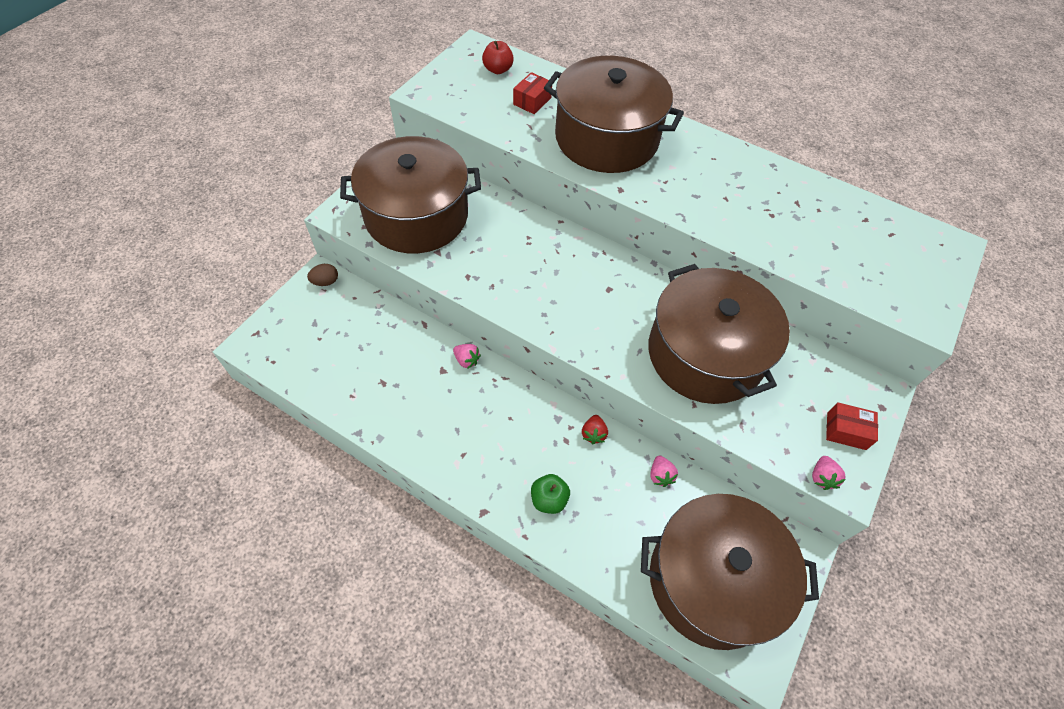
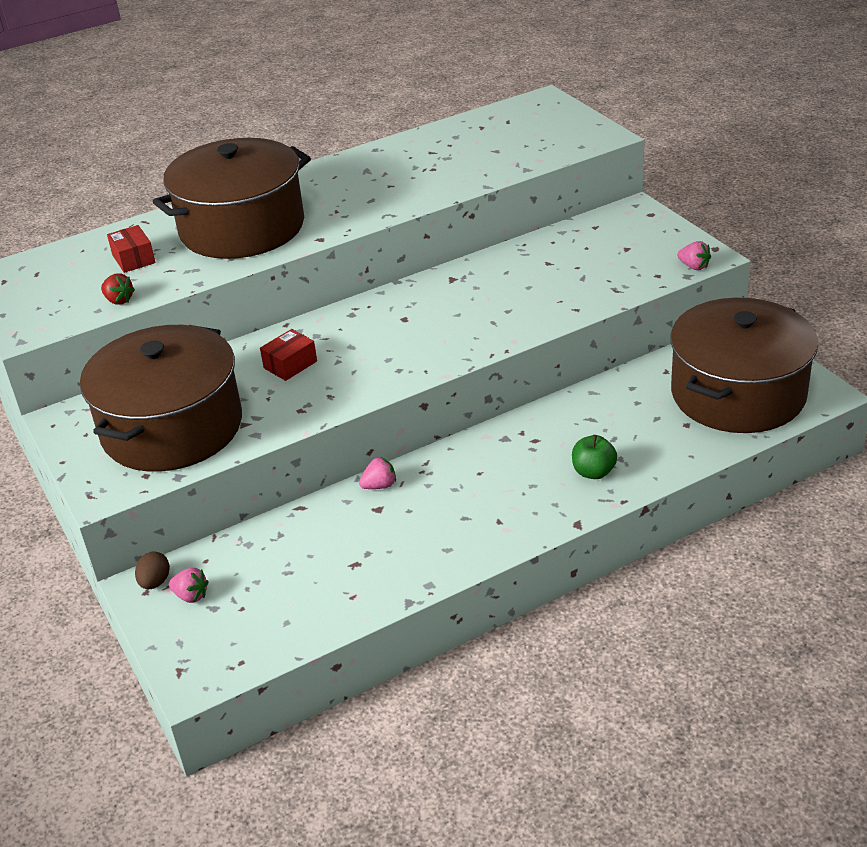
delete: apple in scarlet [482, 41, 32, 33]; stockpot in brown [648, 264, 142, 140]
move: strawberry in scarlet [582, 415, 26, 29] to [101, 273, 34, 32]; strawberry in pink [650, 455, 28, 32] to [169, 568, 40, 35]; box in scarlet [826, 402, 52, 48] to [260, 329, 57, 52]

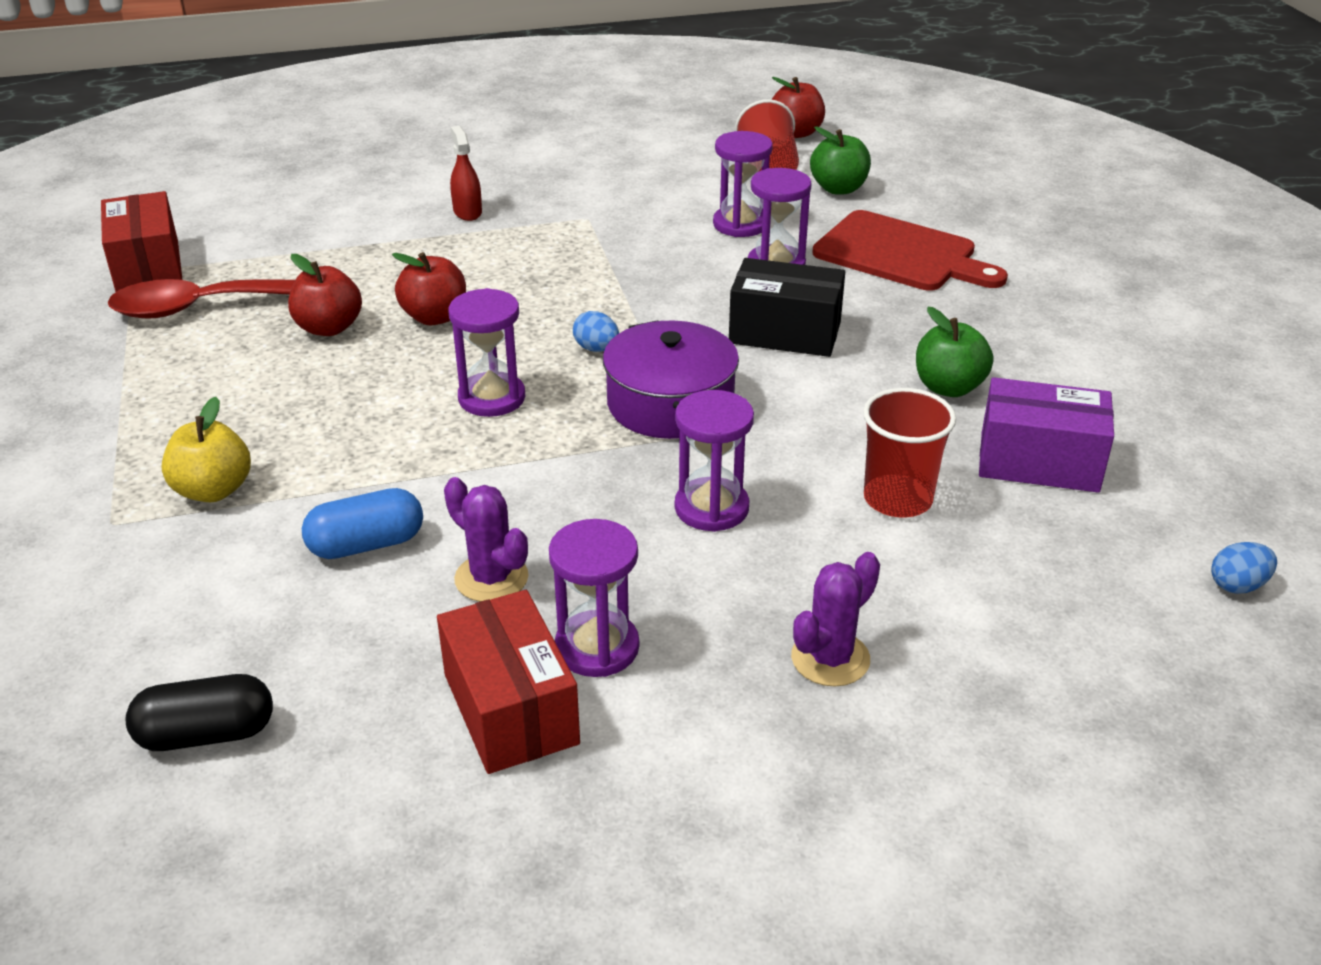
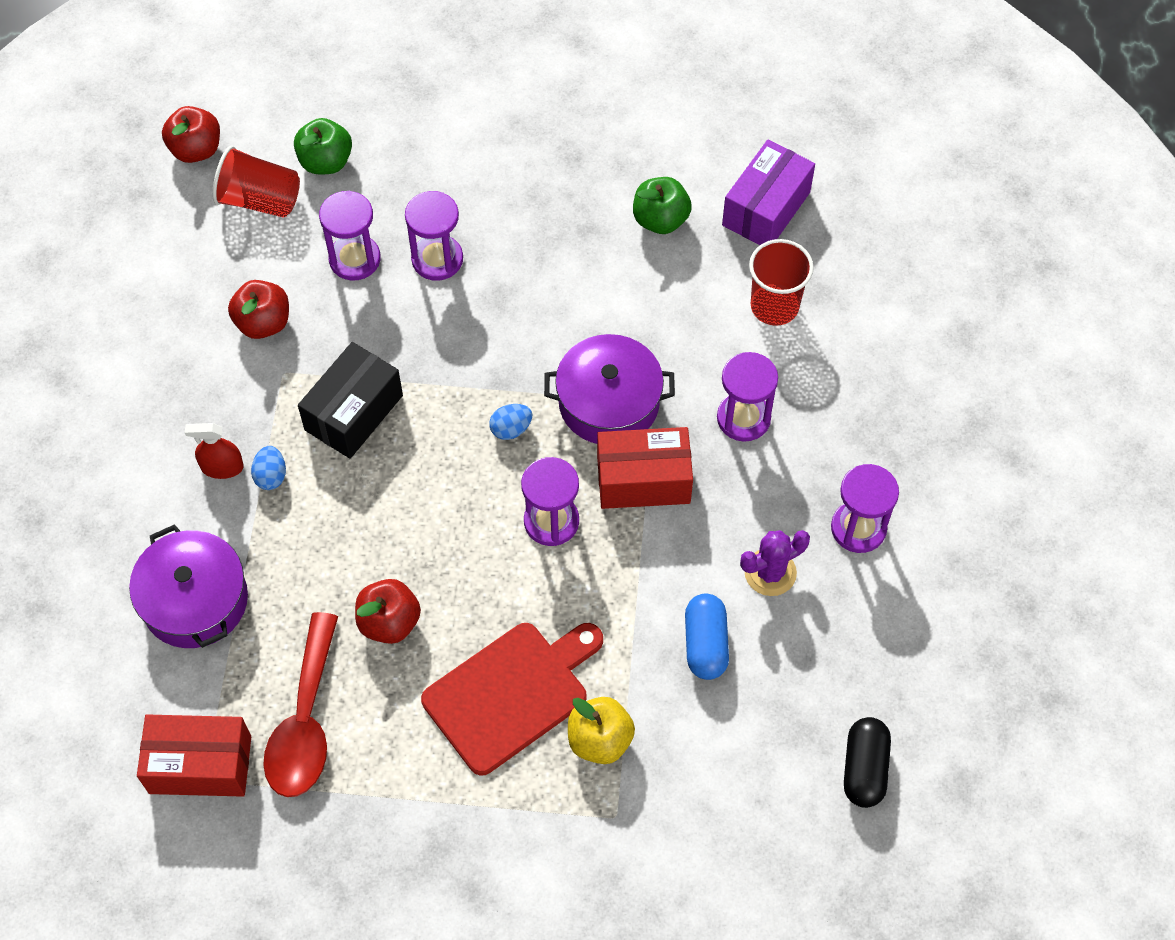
delete: prickly plant in violet [791, 552, 89, 135]
insert: stockpot in violet [129, 524, 119, 124]
move: apple in scarlet [392, 252, 74, 73] to [228, 280, 61, 59]; toy egg in royal blue [1211, 542, 66, 52] to [251, 446, 35, 44]; box in ebony [729, 258, 116, 99] to [298, 342, 105, 117]; cutting board in scarlet [812, 210, 196, 81] to [421, 623, 182, 153]; box in scarlet [437, 590, 143, 184] to [597, 427, 96, 82]

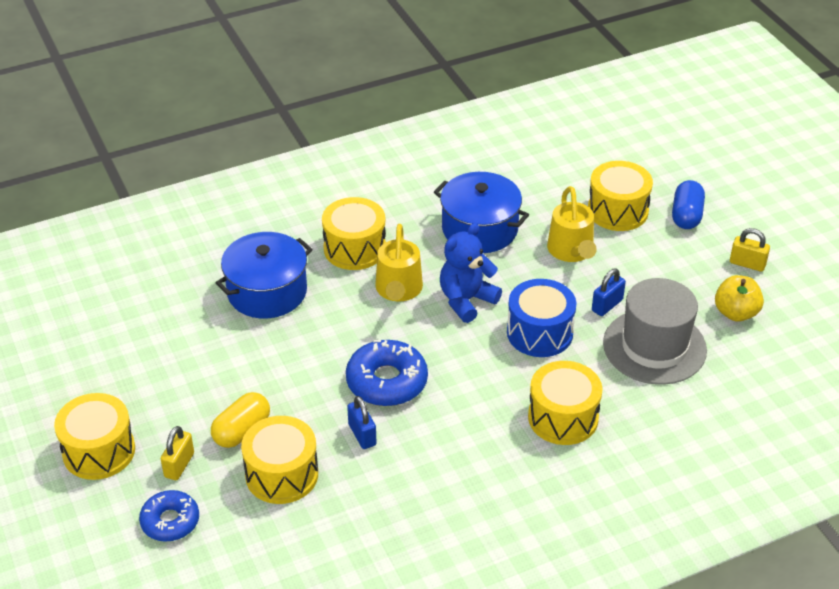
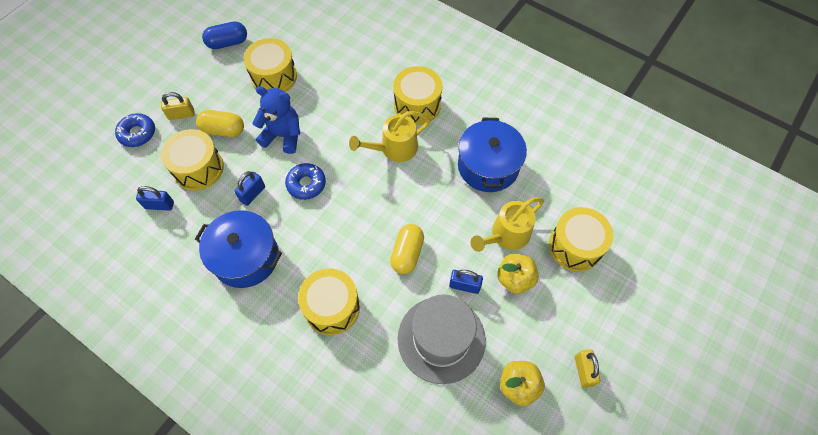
insert: small lock in royal blue [136, 186, 38, 25]; apple in bright yellow [497, 254, 42, 40]
move: stockpot in royal blue [215, 232, 98, 86] to [195, 210, 87, 78]; pill shape in royal blue [672, 180, 33, 49] to [202, 21, 45, 28]; snare drum in bright yellow [54, 393, 81, 87] to [243, 38, 54, 54]; teddy in royal blue [440, 223, 62, 100] to [252, 86, 48, 68]
replace: snare drum in royal blue [507, 279, 69, 78] to pill shape in bright yellow [390, 224, 34, 50]
resize: glazed donut in royal blue [346, 340, 82, 66] = [285, 163, 41, 37] x0.66

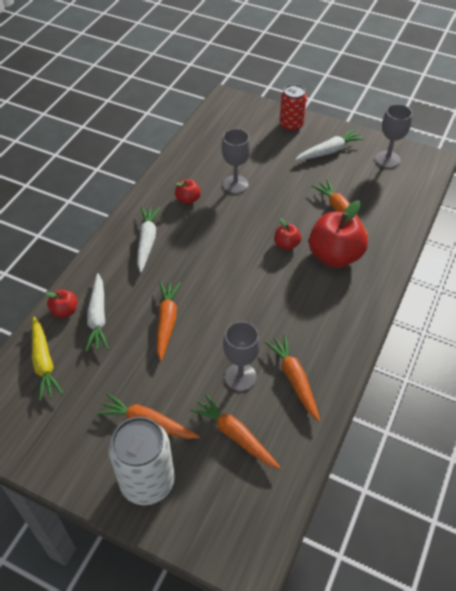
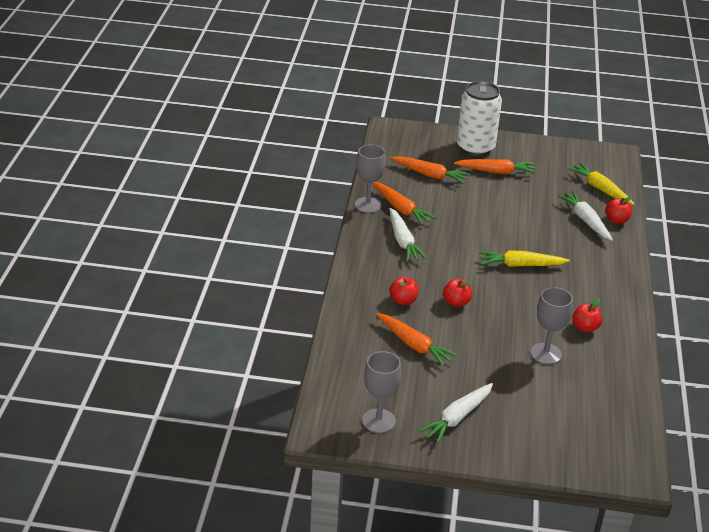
delete: toy carrot in orange [157, 281, 24, 80]; can in scarlet [279, 84, 28, 48]
insert: toy carrot in bright yellow [479, 251, 91, 16]
move: wine glass in gray [223, 321, 37, 70] to [355, 144, 31, 69]; toy carrot in pure white [137, 207, 23, 66] to [390, 208, 37, 53]
resize: apple in scarlet [309, 201, 59, 67] = [389, 277, 29, 28] x0.48

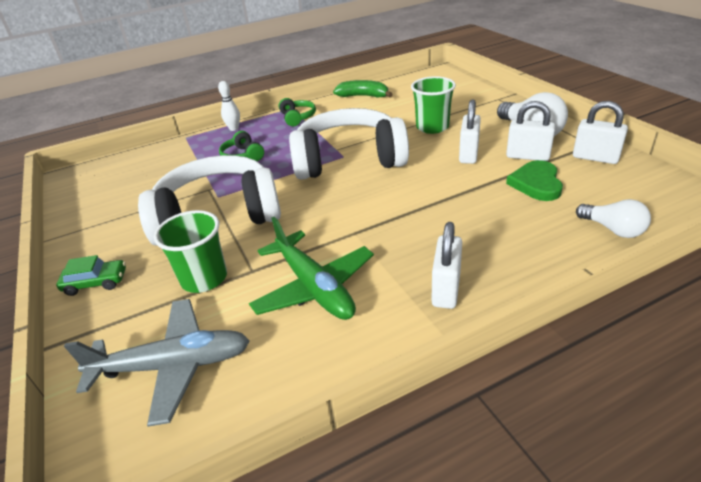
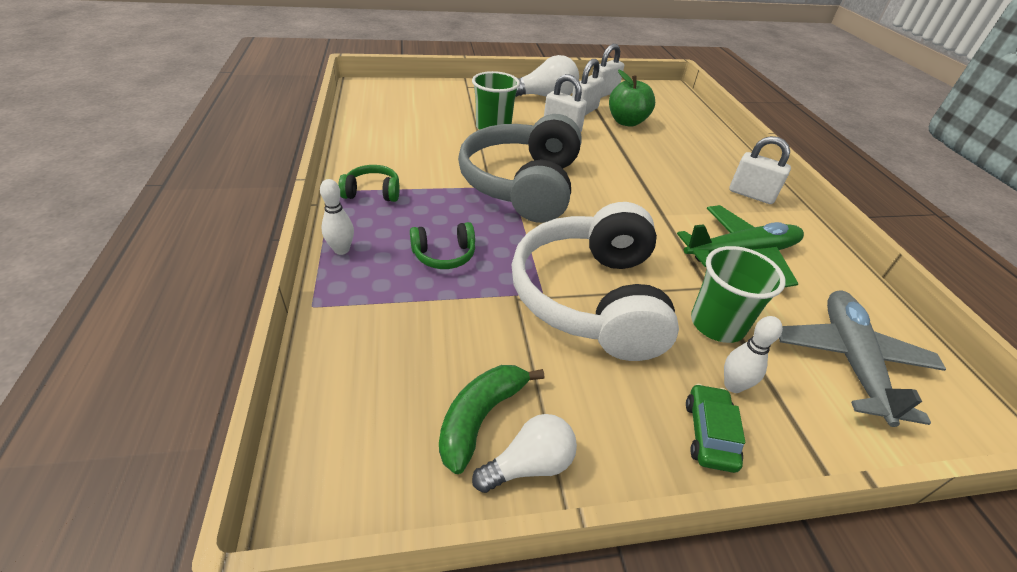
insert: skittle in pure white [724, 316, 59, 77]
move: toy banana in green [333, 80, 60, 18] to [439, 365, 105, 109]; light bulb in pure white [576, 199, 75, 39] to [472, 414, 105, 79]
replace: love heart in green [506, 160, 57, 41] to apple in green [609, 69, 46, 58]
recolor: headset in pure white [289, 108, 120, 72] to headset in gray [458, 114, 124, 109]

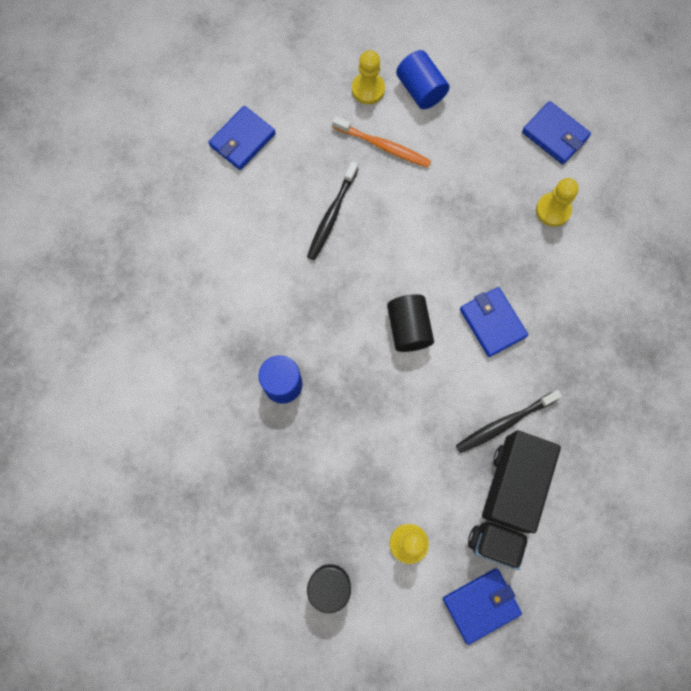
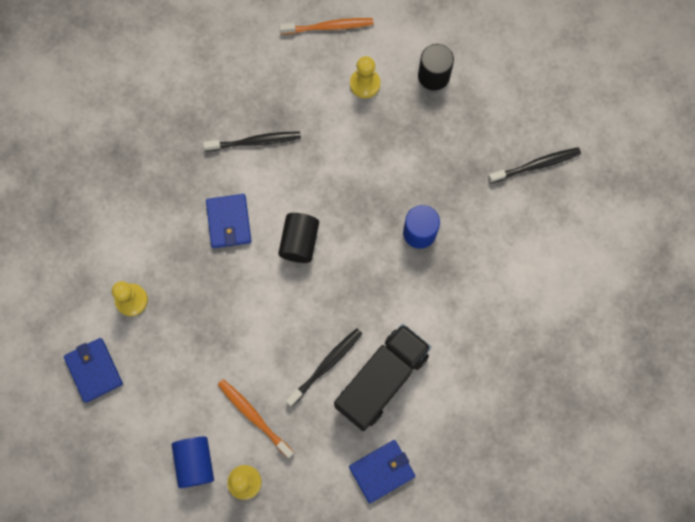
insert: toothbrush in ebony [488, 147, 93, 36]
move: toy truck in ebony [468, 430, 93, 140] to [334, 324, 97, 107]
replace: wallet in royal blue [443, 568, 79, 77] to toothbrush in orange [279, 18, 94, 16]

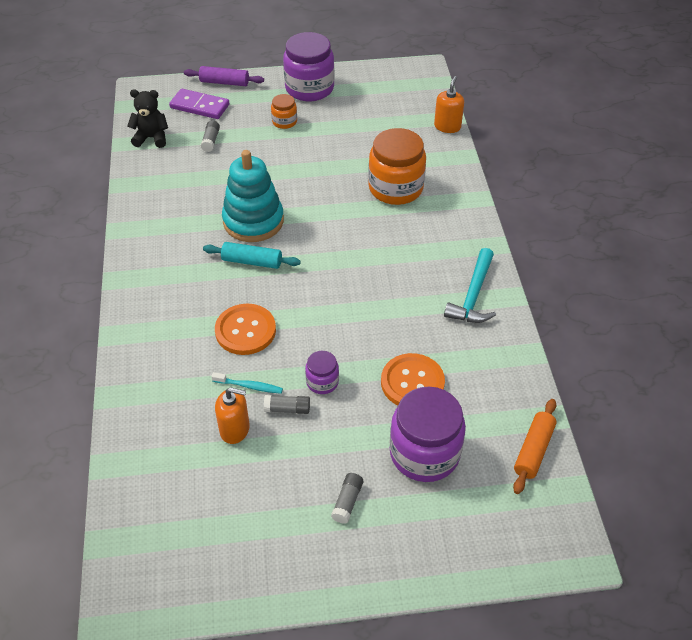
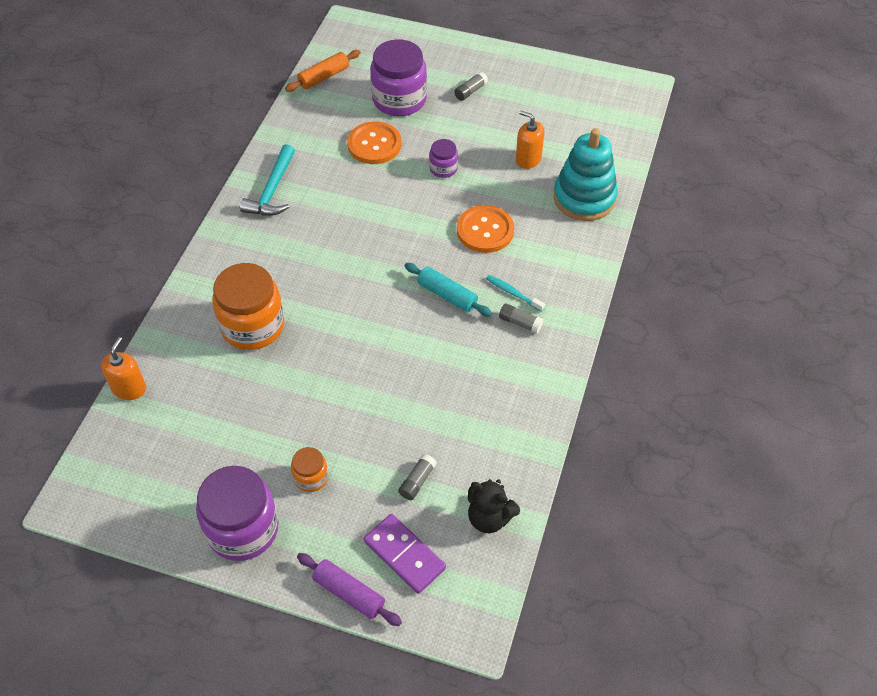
move: toothbrush in aqua [211, 372, 72, 22] to [486, 275, 59, 37]; stick of glue in gray [264, 395, 46, 19] to [499, 303, 44, 31]; stacking rings in aqua [222, 150, 62, 92] to [553, 128, 65, 93]
rotate: pump bottle in orange [434, 76, 30, 57] = [101, 337, 45, 63] 150 degrees clockwise; claw hammer in aqua [444, 248, 52, 75] = [240, 144, 55, 72] 150 degrees clockwise

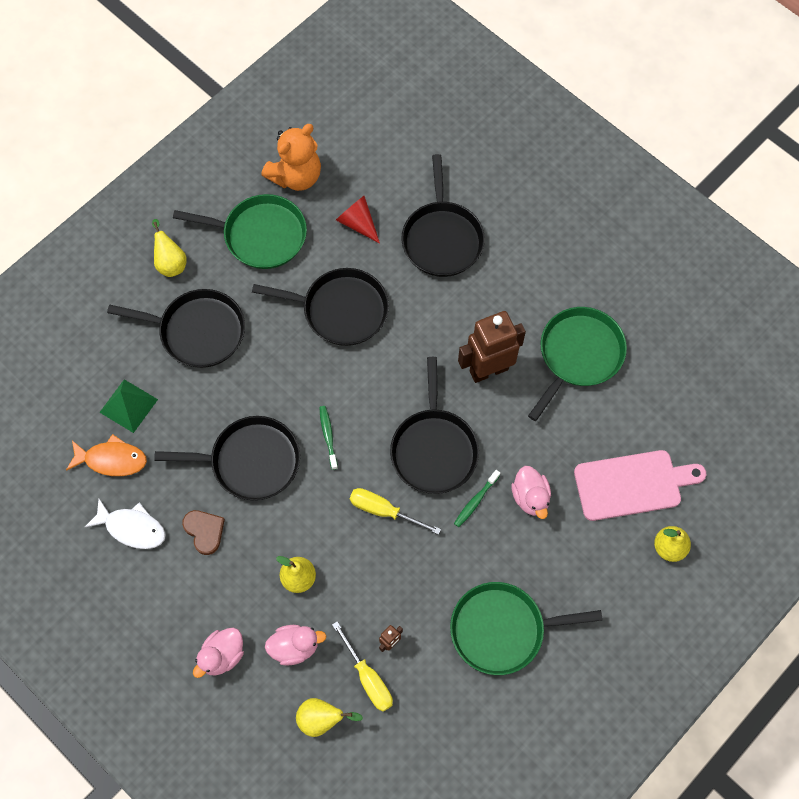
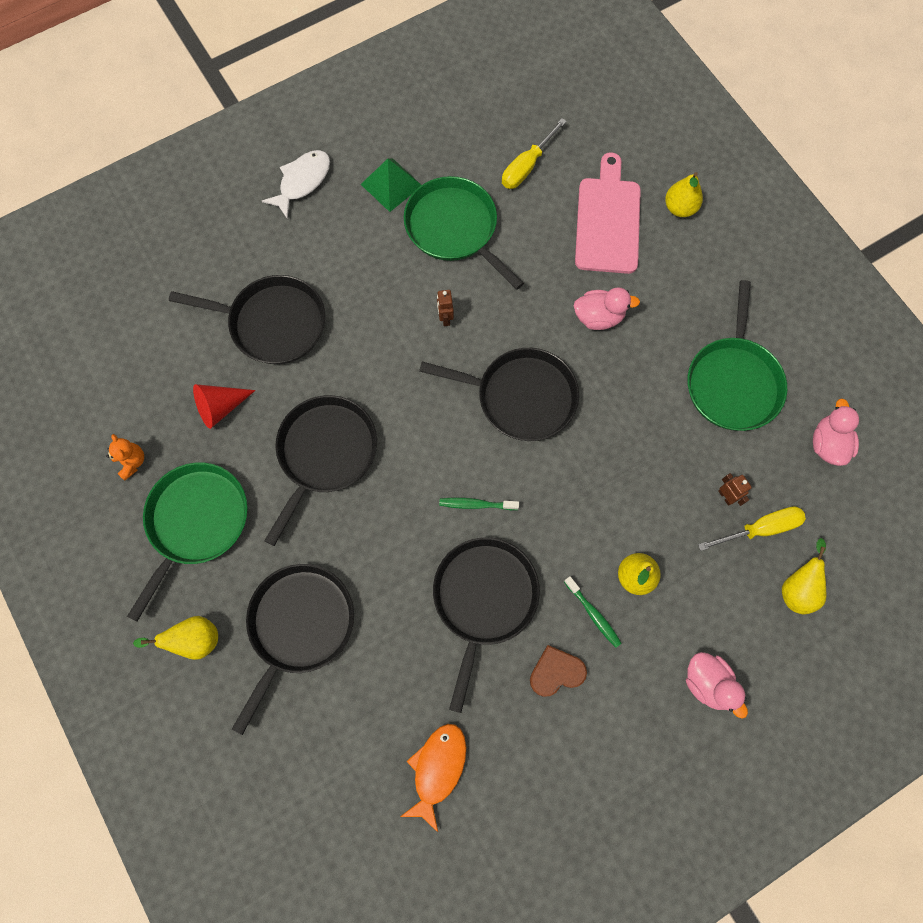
move: fish figure in pure white [85, 499, 81, 50] to [262, 150, 68, 69]; pyramid in green [99, 379, 59, 54] to [361, 158, 60, 54]; flat screwdriver in bright yellow [350, 488, 91, 47] to [502, 118, 65, 71]; toothbrush in green [454, 470, 46, 57] to [564, 576, 58, 72]; duck in pink [265, 625, 61, 41] to [813, 398, 46, 68]
resize: teddy in orange [261, 124, 60, 67] = [106, 434, 38, 47] x0.49; robot figure in brown [458, 311, 68, 72] = [437, 290, 17, 36] x0.41

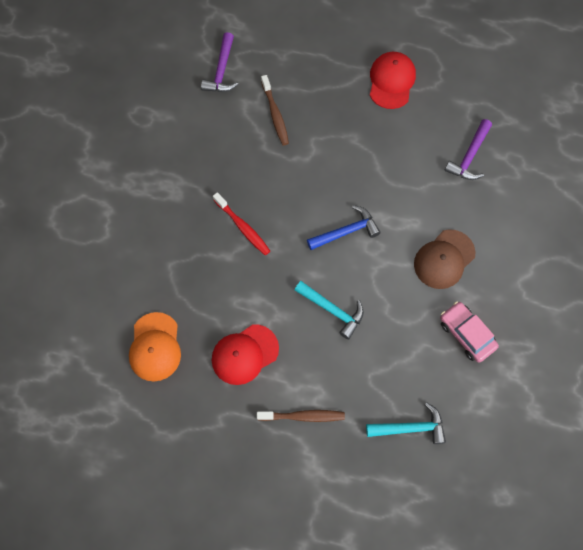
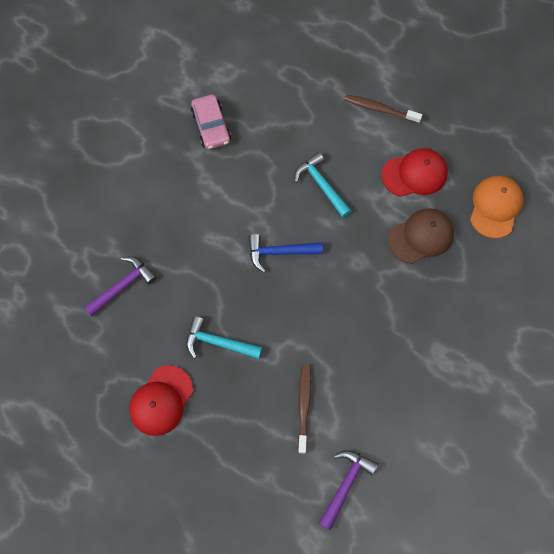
delete: toothbrush in scarlet [213, 192, 57, 63]
move: claw hammer in aqua [366, 402, 80, 42] to [186, 316, 76, 43]; cap in brown [414, 229, 62, 60] to [388, 209, 66, 55]

